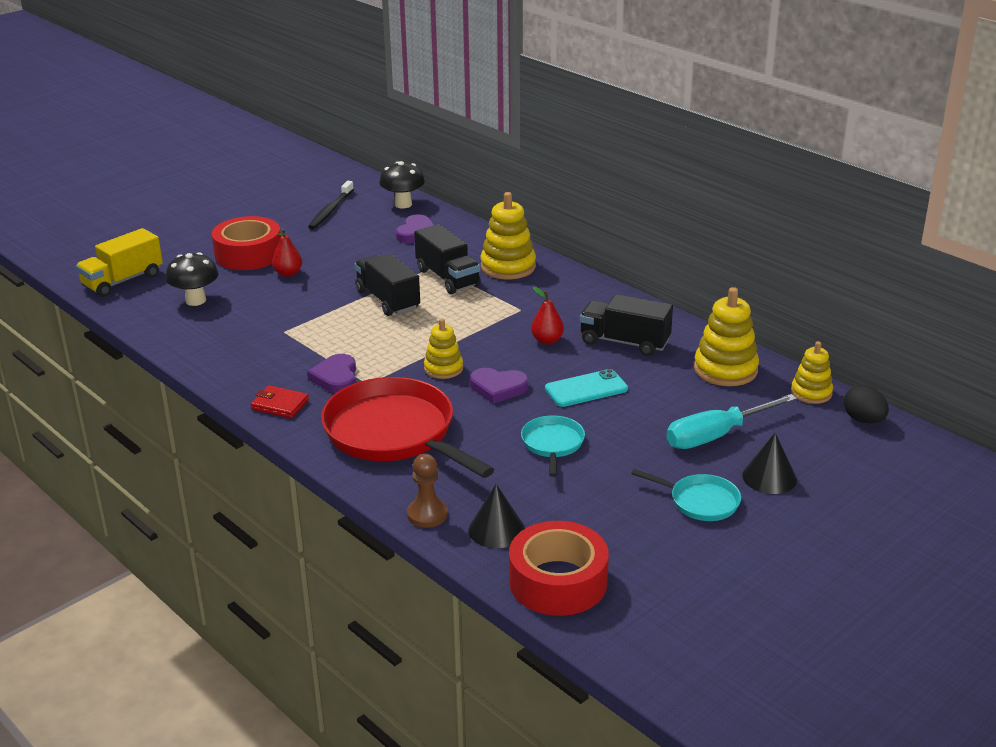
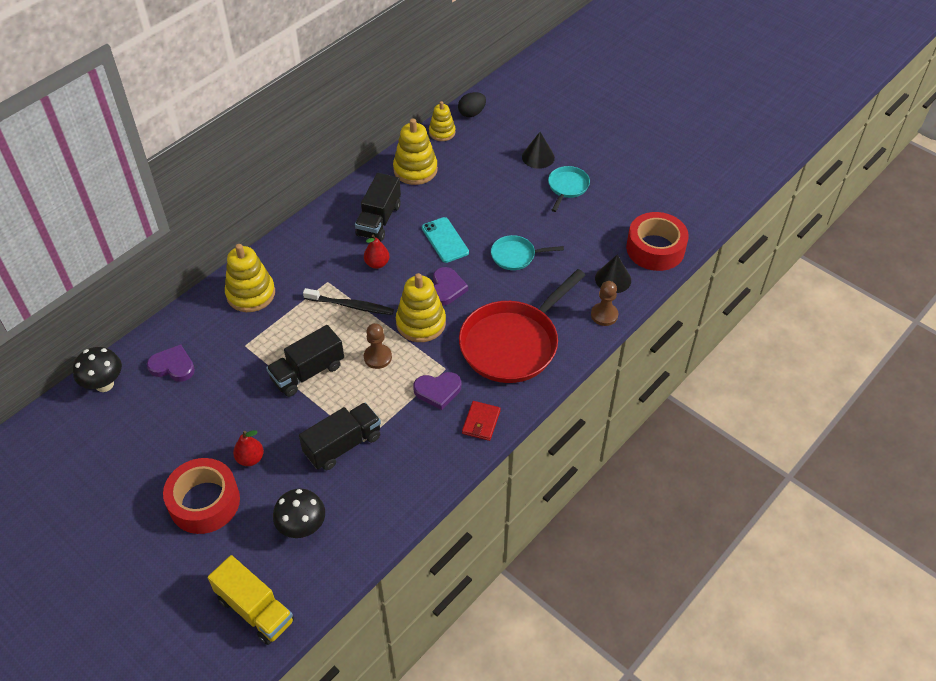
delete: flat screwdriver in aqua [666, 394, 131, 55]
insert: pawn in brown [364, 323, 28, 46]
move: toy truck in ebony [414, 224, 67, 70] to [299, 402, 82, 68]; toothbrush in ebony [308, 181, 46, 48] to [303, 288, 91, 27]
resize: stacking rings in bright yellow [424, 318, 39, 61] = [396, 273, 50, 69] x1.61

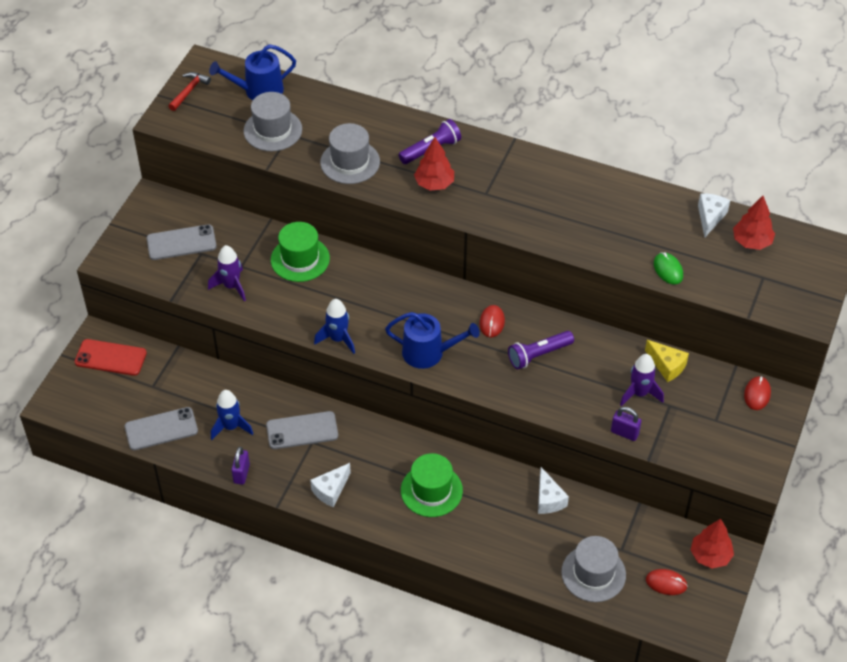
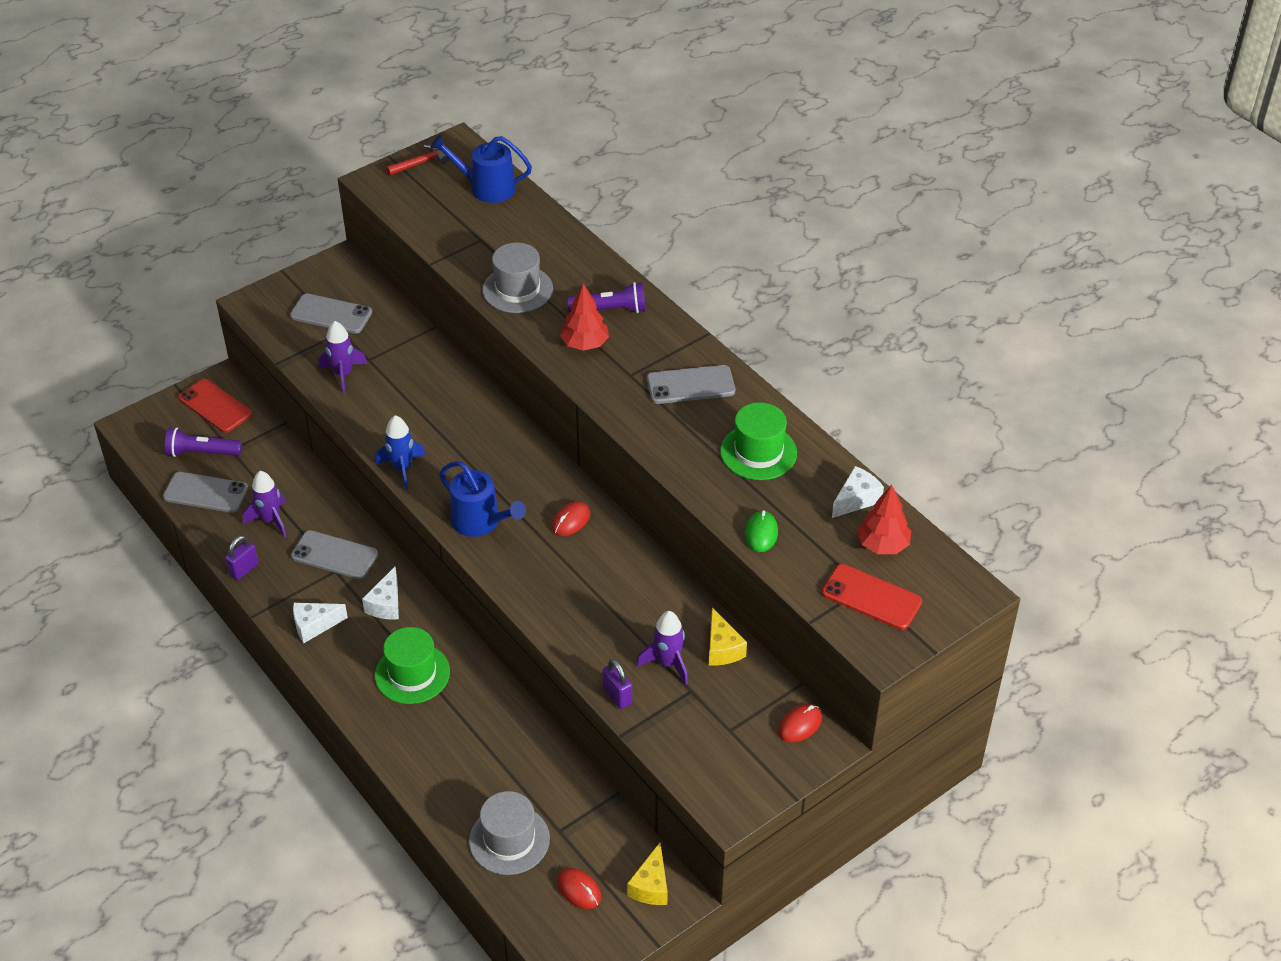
delete: top hat in gray [244, 92, 58, 59]
insert: smartphone in gray [647, 365, 88, 39]; smartphone in scarlet [821, 564, 101, 66]
move: torch in violet [508, 331, 66, 38] to [165, 428, 77, 29]; piece of cheese in pure white [538, 467, 31, 47] to [362, 567, 37, 53]; top hat in green [271, 222, 59, 60] to [720, 402, 77, 78]
replace: fir tree in scarlet [691, 519, 43, 49] to piece of cheese in bright yellow [627, 843, 41, 62]
recolor: spaceship in royal blue [211, 390, 42, 50] to spaceship in violet [243, 471, 44, 67]

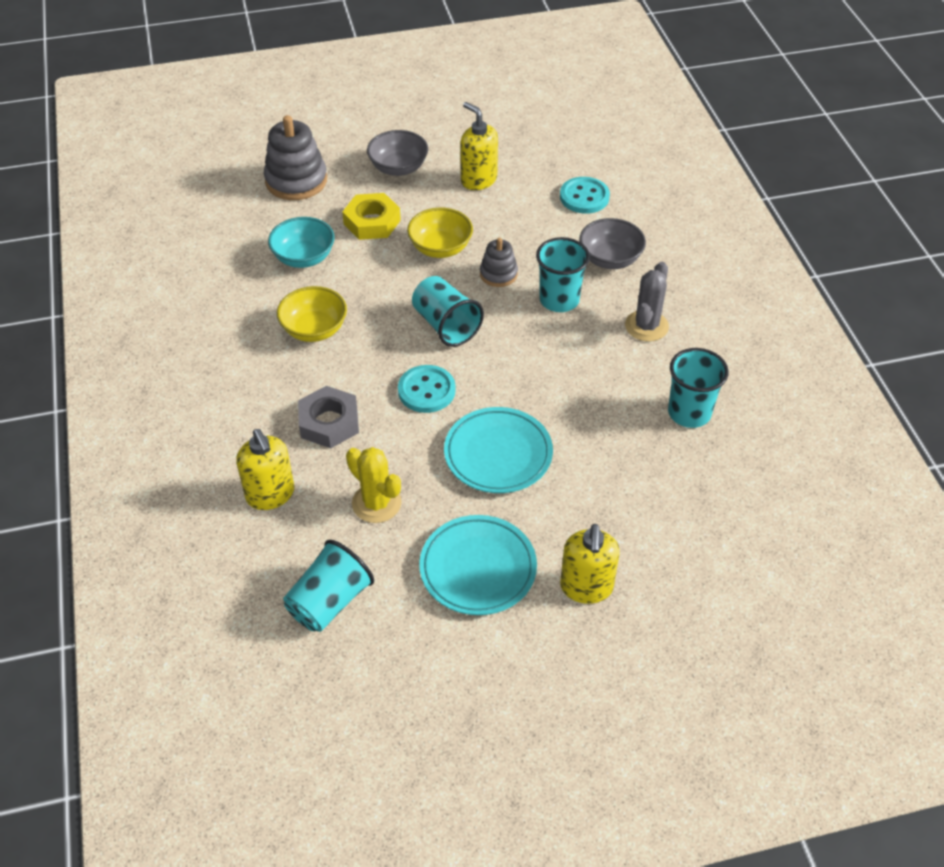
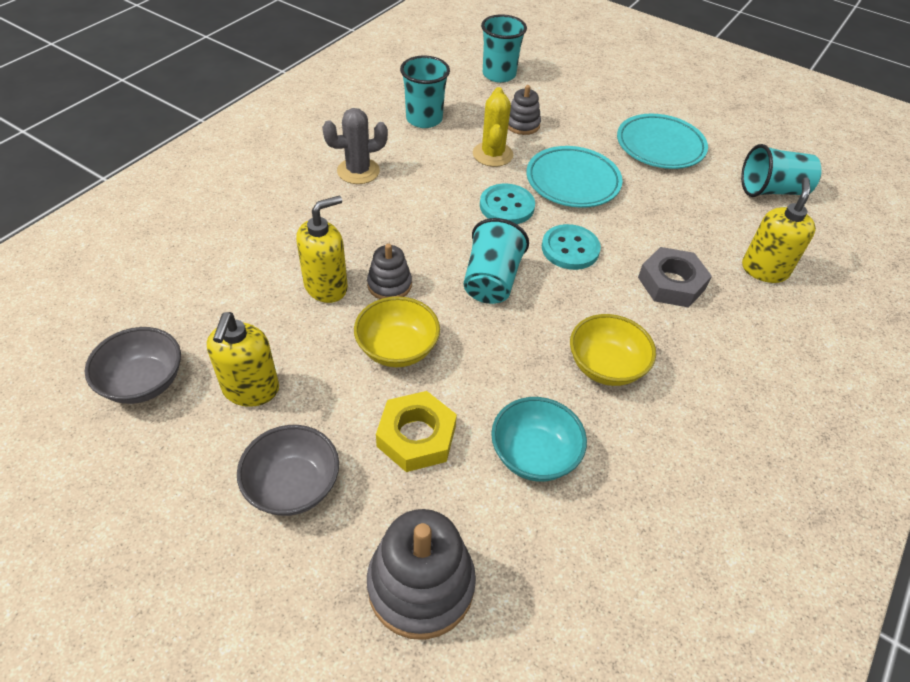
insert: stacking rings in gray [508, 85, 33, 50]
move: bowl in gray [579, 218, 67, 51] to [85, 327, 96, 77]; pump bottle in bright yellow [560, 524, 60, 80] to [296, 196, 52, 107]; prickly plant in bright yellow [346, 447, 56, 76] to [473, 87, 40, 80]; button in aqua [560, 177, 50, 37] to [480, 184, 55, 40]; tumbler in aqua [536, 237, 54, 75] to [481, 14, 46, 69]

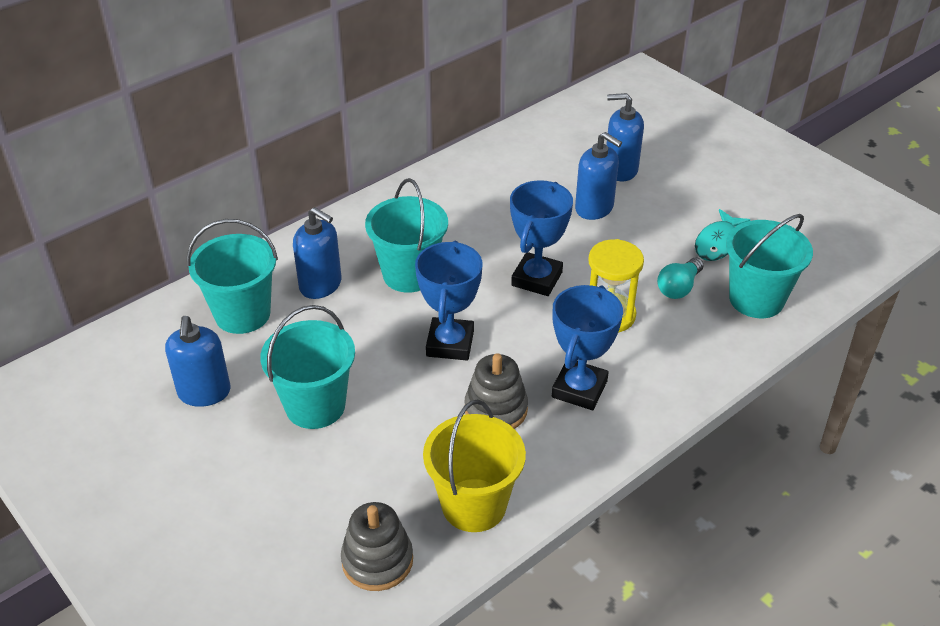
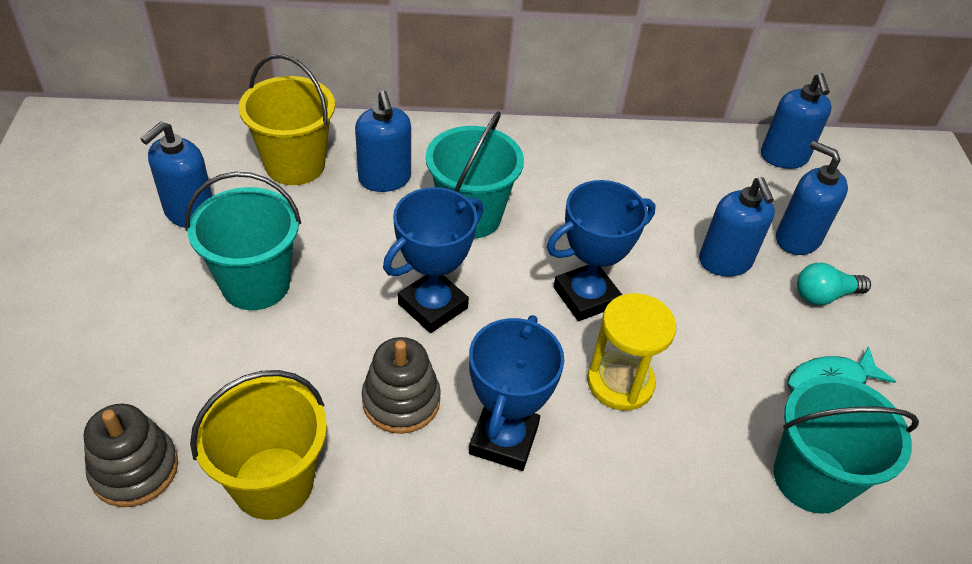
insert: pump bottle in royal blue [761, 73, 71, 96]
move: light bulb in aqua [657, 258, 47, 41] to [797, 263, 74, 42]
recolor: bucket in aqua [187, 219, 91, 115] to bucket in bright yellow [239, 54, 96, 131]
rotate: trophy in royal blue [552, 285, 71, 125] = [469, 315, 95, 156] 45 degrees counterclockwise

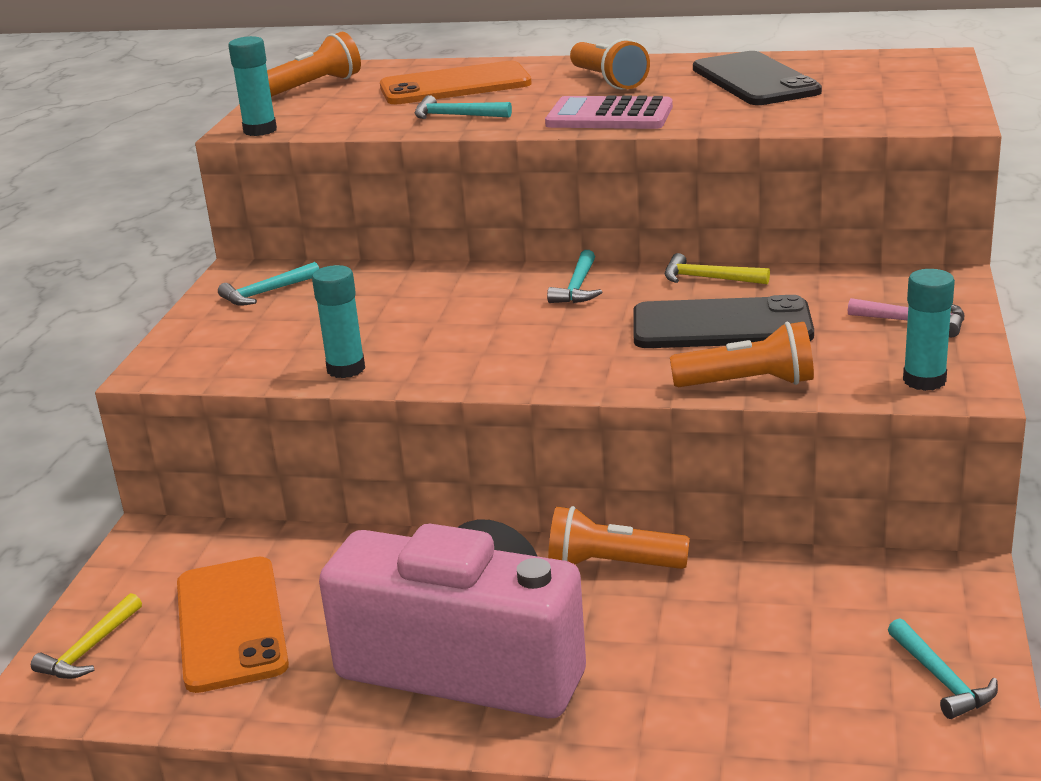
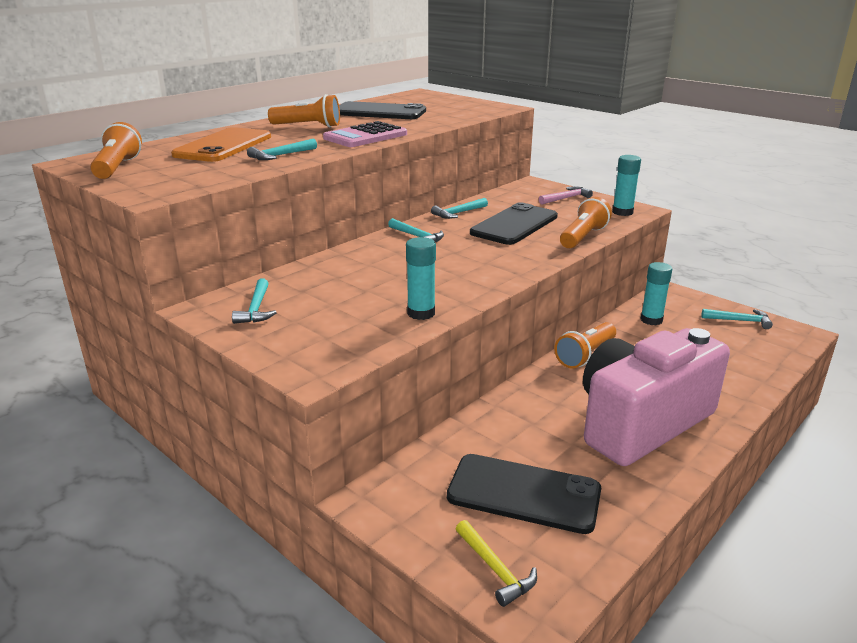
move: stick of glue in aqua [228, 36, 49, 100] to [640, 262, 32, 63]
recolor: claw hammer in bright yellow [665, 253, 105, 31] to claw hammer in aqua [431, 198, 57, 21]; smartphone in orange [177, 557, 112, 136] to smartphone in ebony [447, 454, 154, 80]

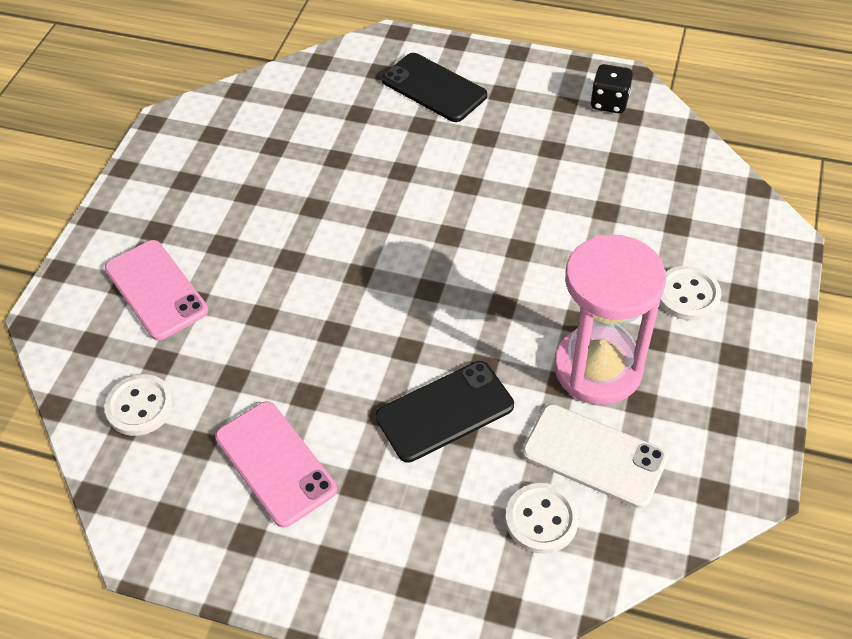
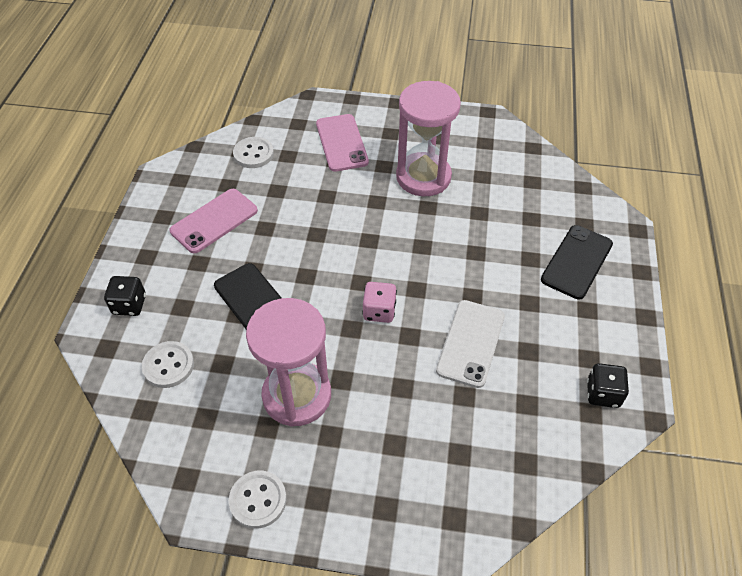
insert: die in ebony [104, 276, 42, 40]; die in pink [362, 282, 35, 41]; sand timer in pink [396, 81, 65, 115]
move: button in pure white [660, 266, 61, 55] to [229, 471, 58, 58]; smartphone in pure white [522, 404, 146, 104] to [436, 300, 69, 88]
rotate: smartphone in pink [105, 240, 104, 100] = [316, 114, 53, 58] 60 degrees counterclockwise

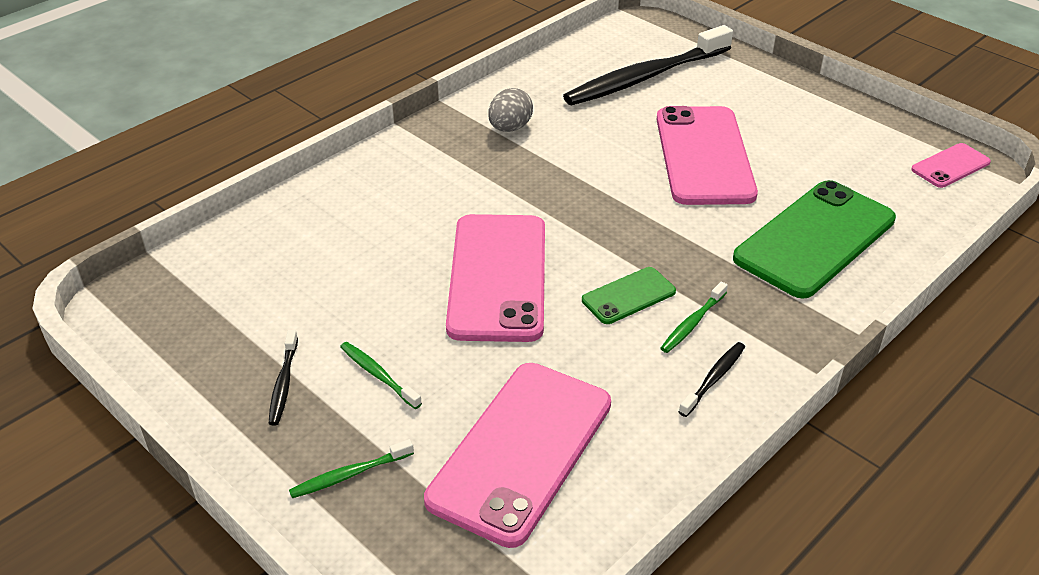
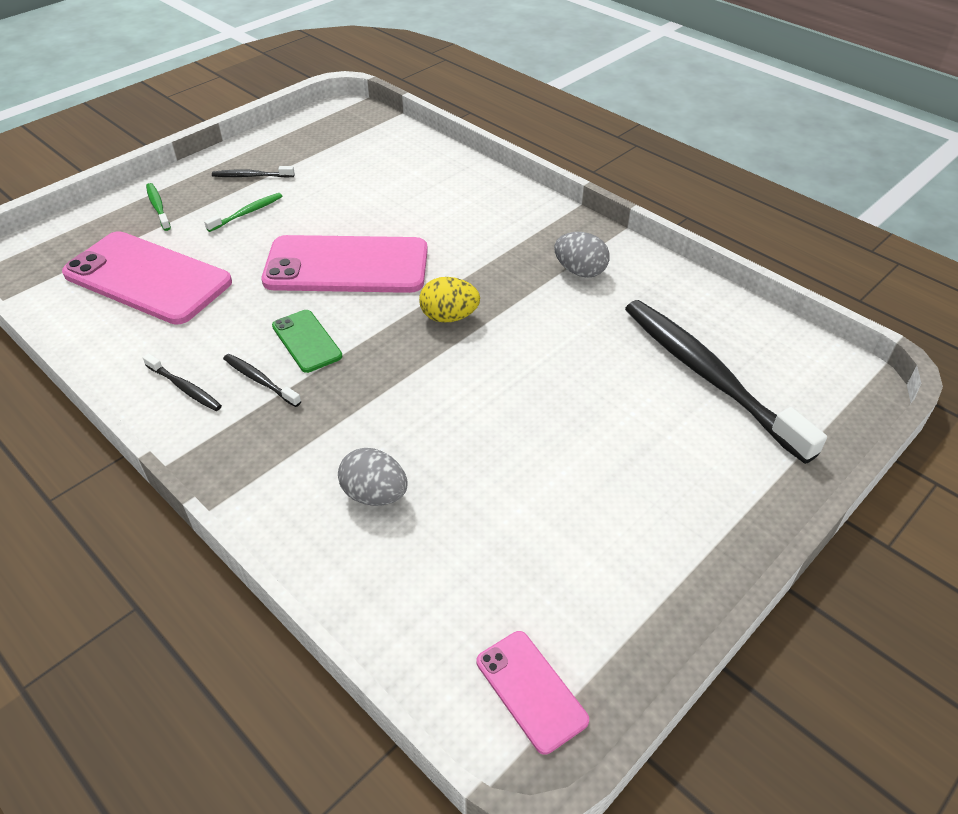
delete: smartphone in pink [656, 106, 102, 99]
insert: toy egg in bright yellow [419, 277, 61, 45]
replace: smartphone in green [733, 180, 163, 119] to toy egg in gray [338, 448, 70, 58]
recolor: toothbrush in green [661, 281, 67, 72] to toothbrush in ebony [223, 354, 78, 53]

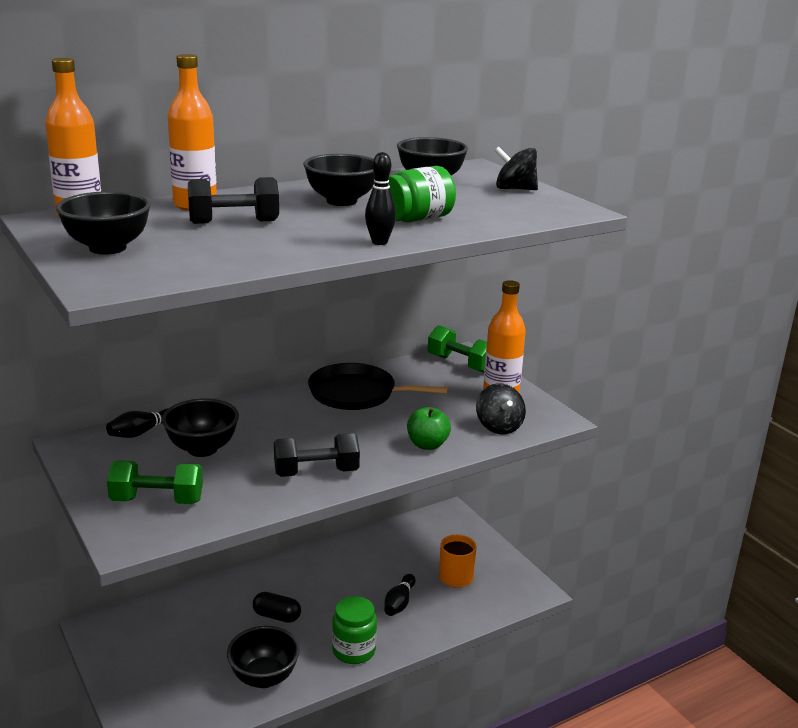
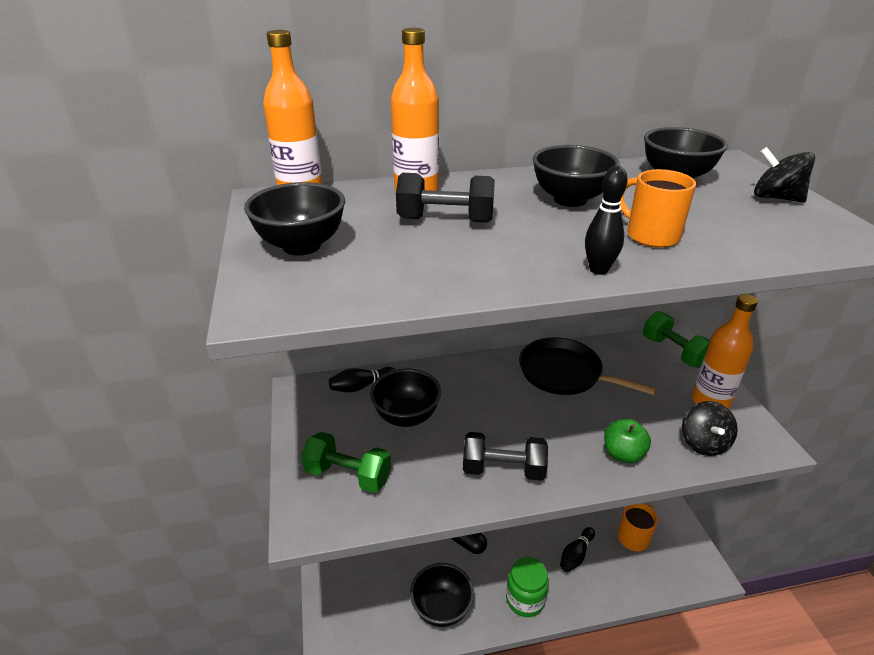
replace: jar in green [388, 166, 68, 56] to tea mug in orange [620, 169, 76, 79]

